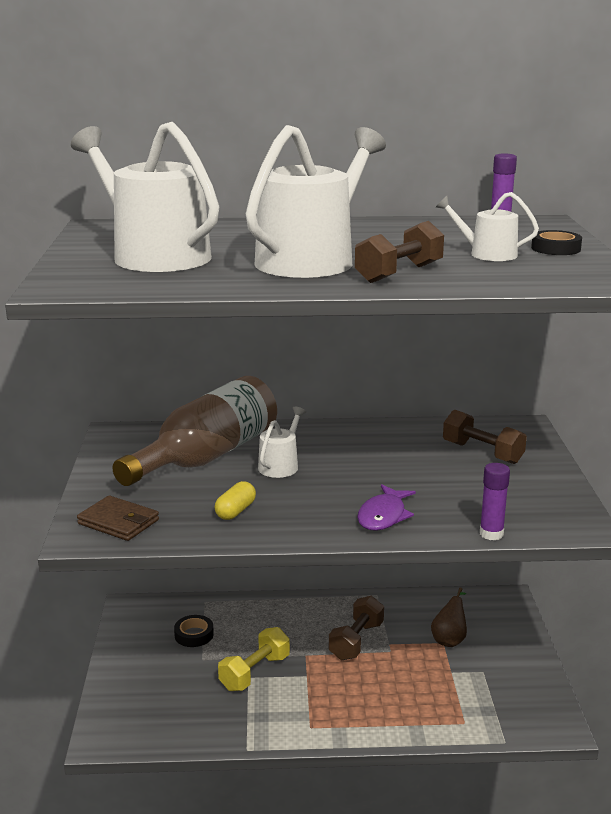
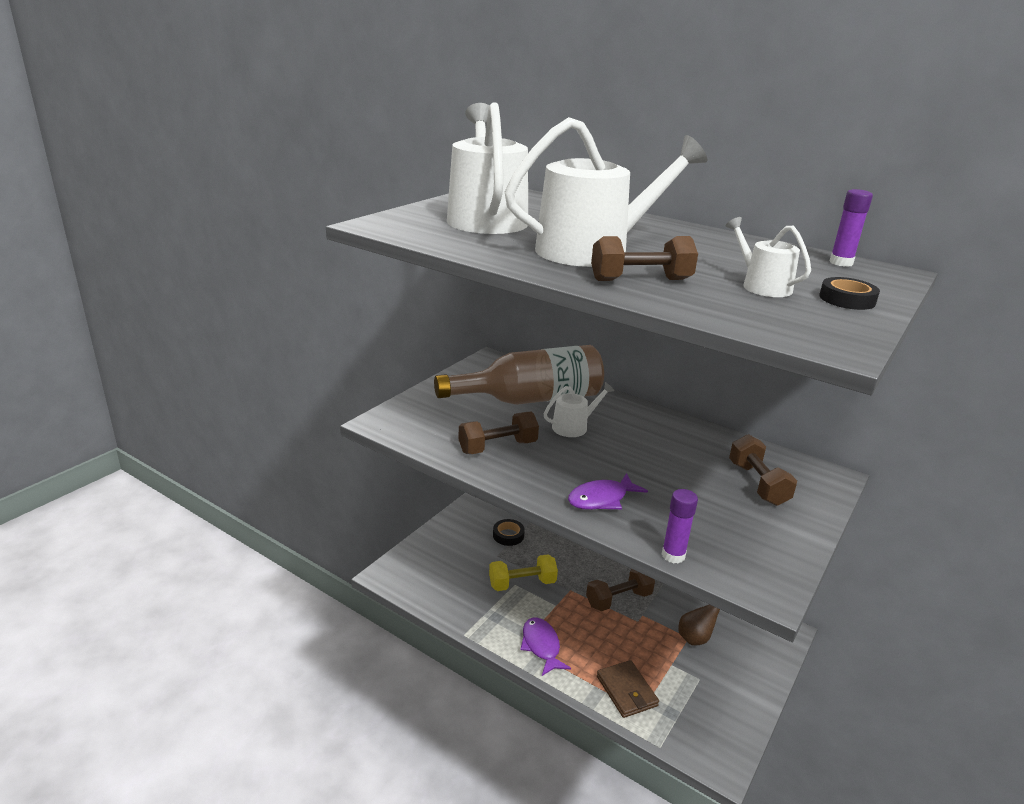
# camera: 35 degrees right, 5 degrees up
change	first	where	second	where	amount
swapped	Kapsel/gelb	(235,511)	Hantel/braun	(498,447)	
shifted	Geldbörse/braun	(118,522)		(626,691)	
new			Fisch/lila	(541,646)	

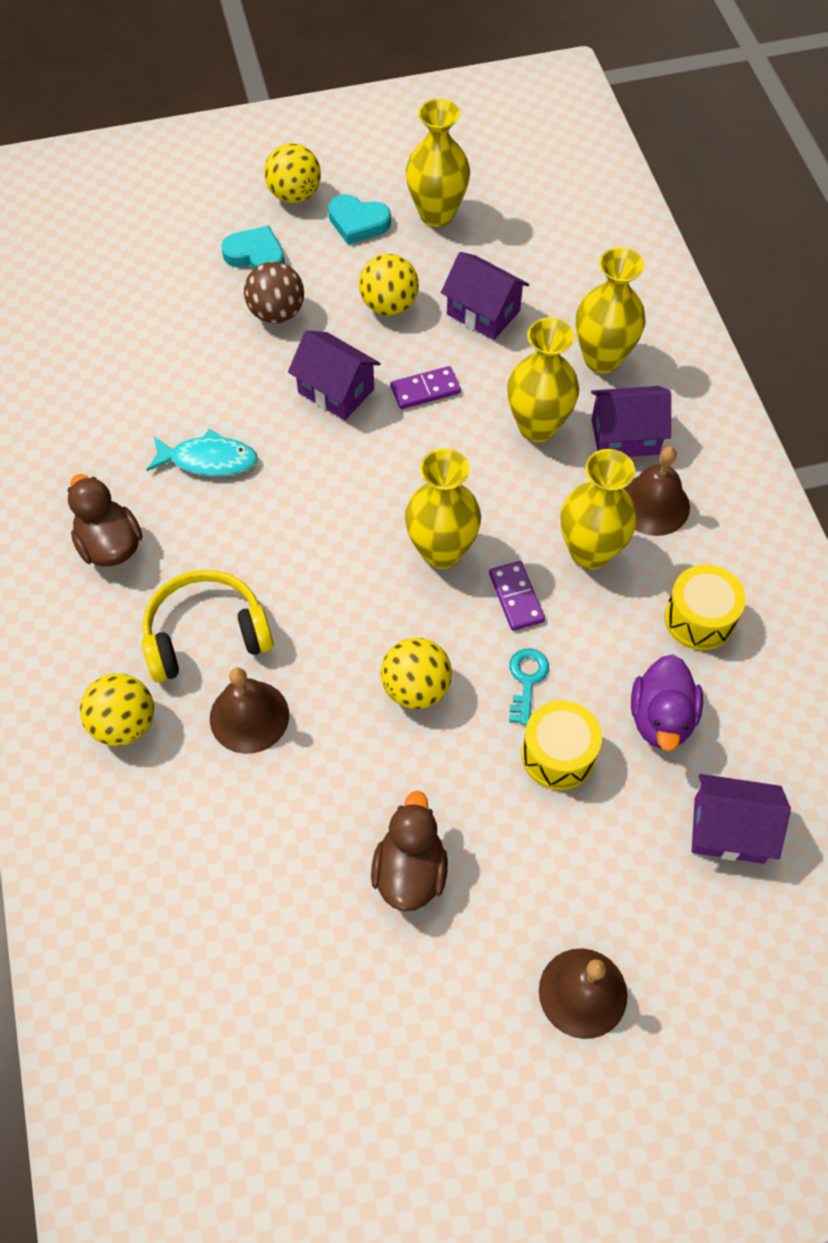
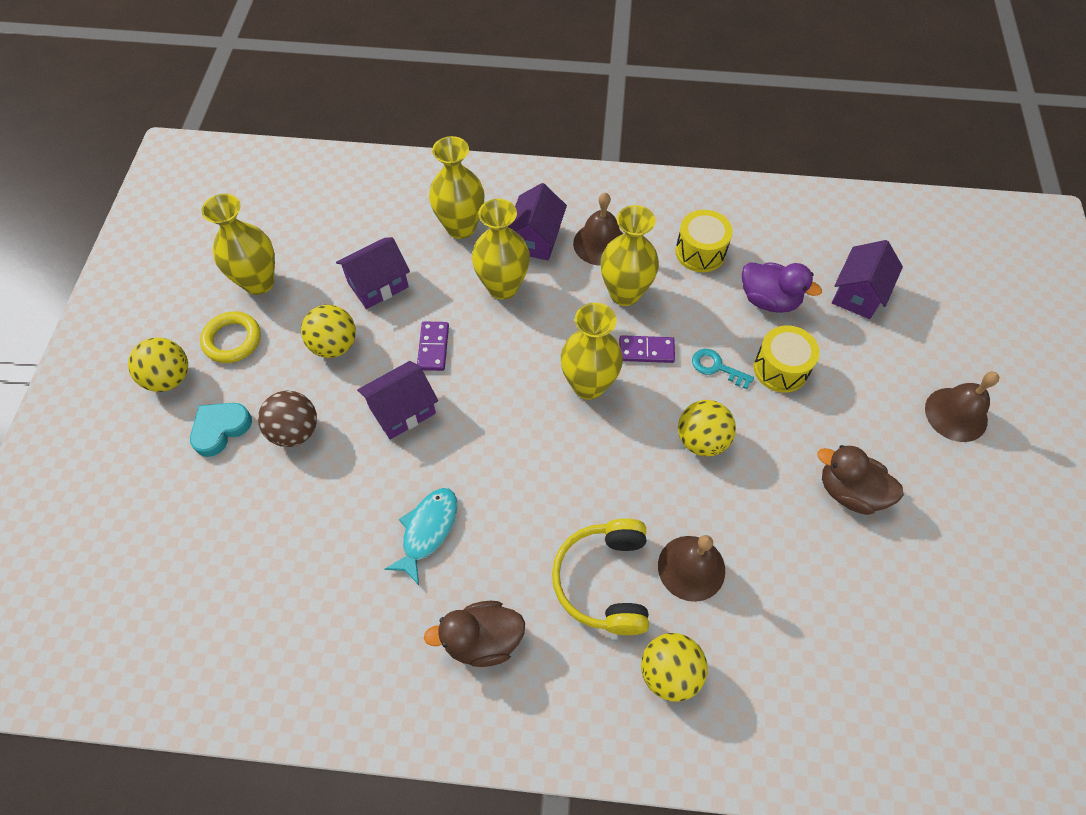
# camera: 70 degrees left, 0 degrees up
change	first	where	second	where	amount
swapped	Herz/türkis	(358,222)	Ring/gelb	(232,340)	

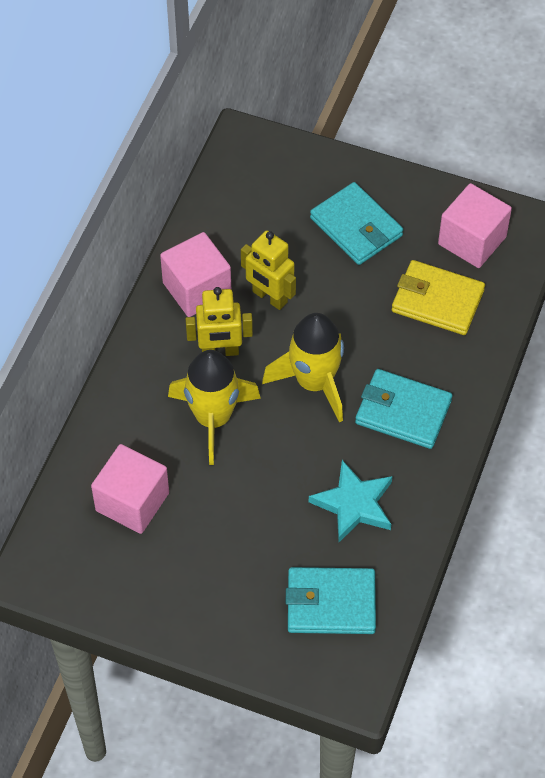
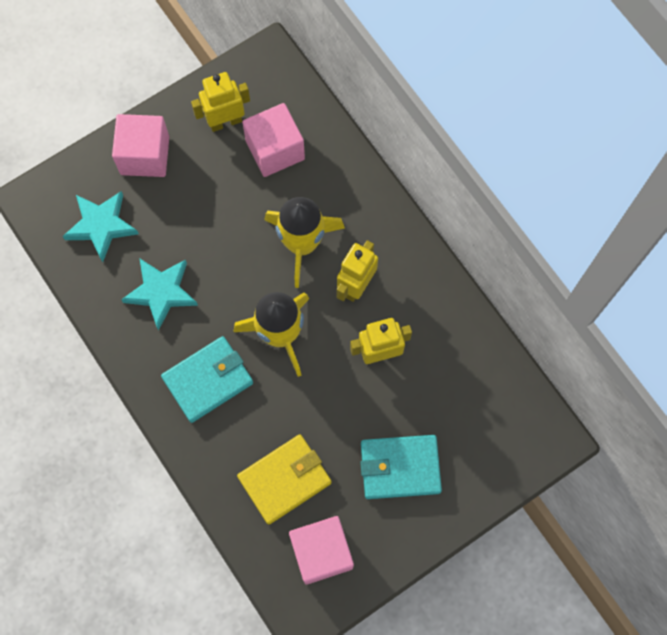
# camera: 125 degrees right, 15 degrees up
change	first	where	second	where	amount
shifted	Kubus/rosa	(197,289)		(145,155)	
swapped	Geldbörse/türkis	(331,603)	Stern/türkis	(101,226)	
new			Roboter/gelb	(225,122)	

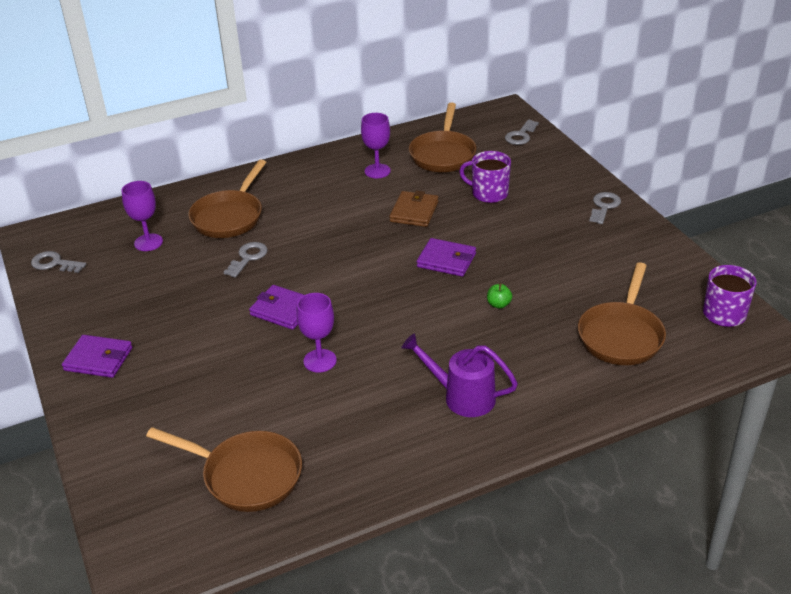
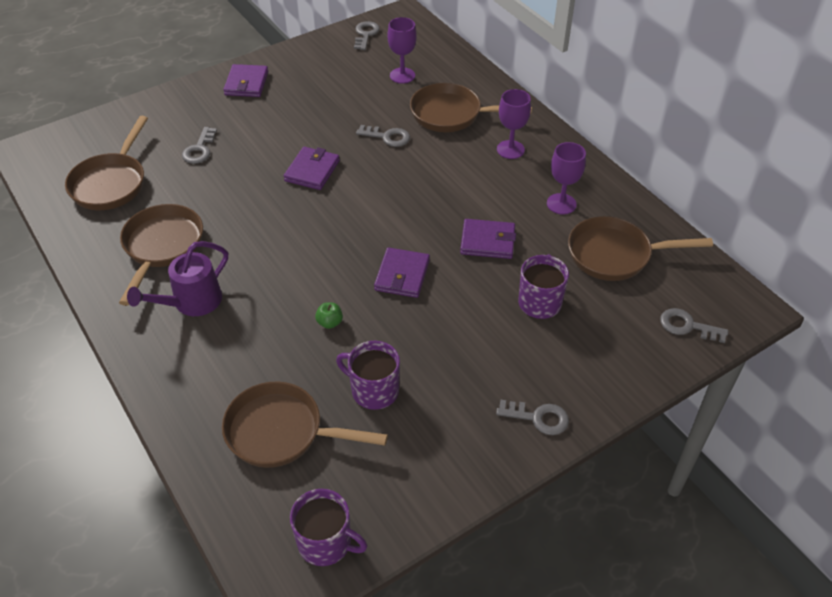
# camera: 80 degrees right, 10 degrees up
change	first	where	second	where	amount
repainted	Geldbörse/braun	(414,212)	Geldbörse/lila	(487,241)	
shifted	Kelch/lila	(320,361)		(510,149)	
rotated	Gießkanne/lila	(461,396)		(191,303)	150 degrees counterclockwise
new			Schlüssel/grau	(199,149)	
new			Pfanne/braun	(162,247)	
new			Tasse/lila	(373,390)	

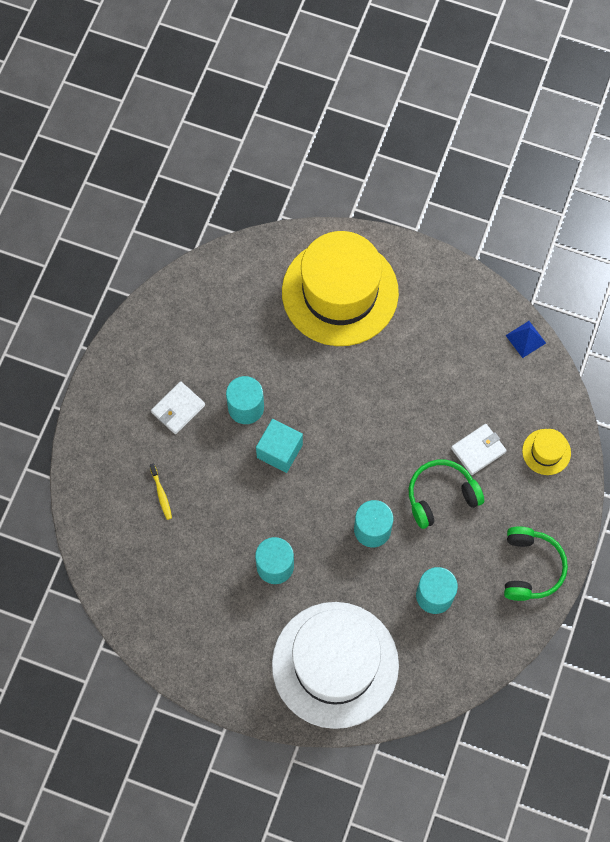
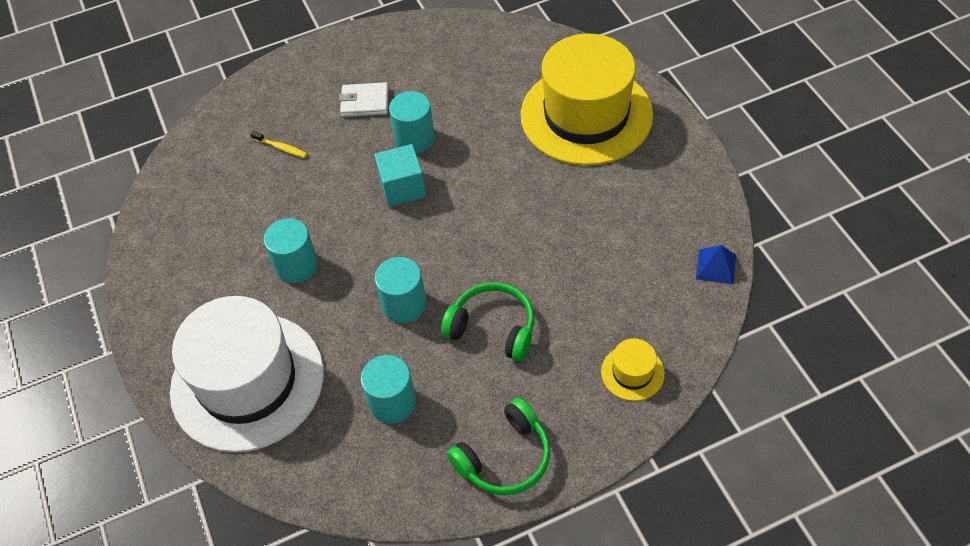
# camera: 50 degrees right, 15 degrees down
change	first	where	second	where	amount
gone	Geldbörse/weiß	(478,450)			
rotated	Zahnbürste/gelb	(161,494)		(281,148)	90 degrees counterclockwise

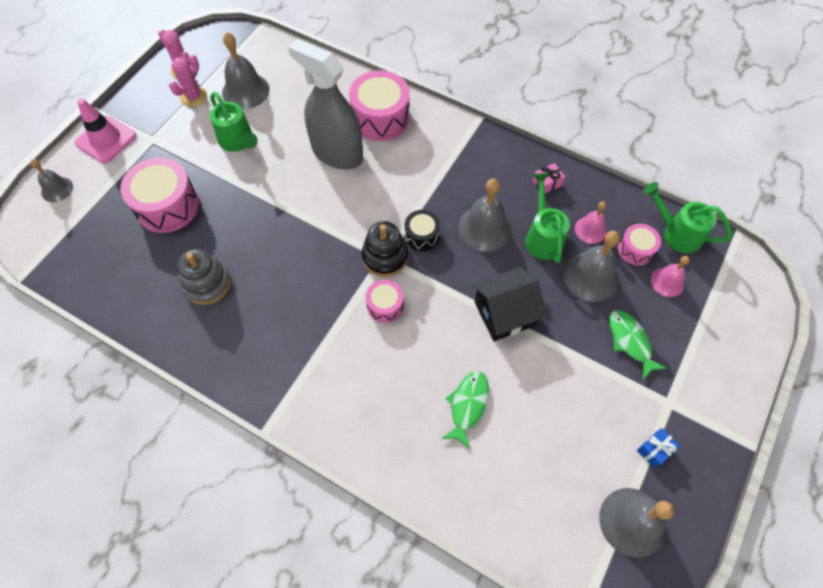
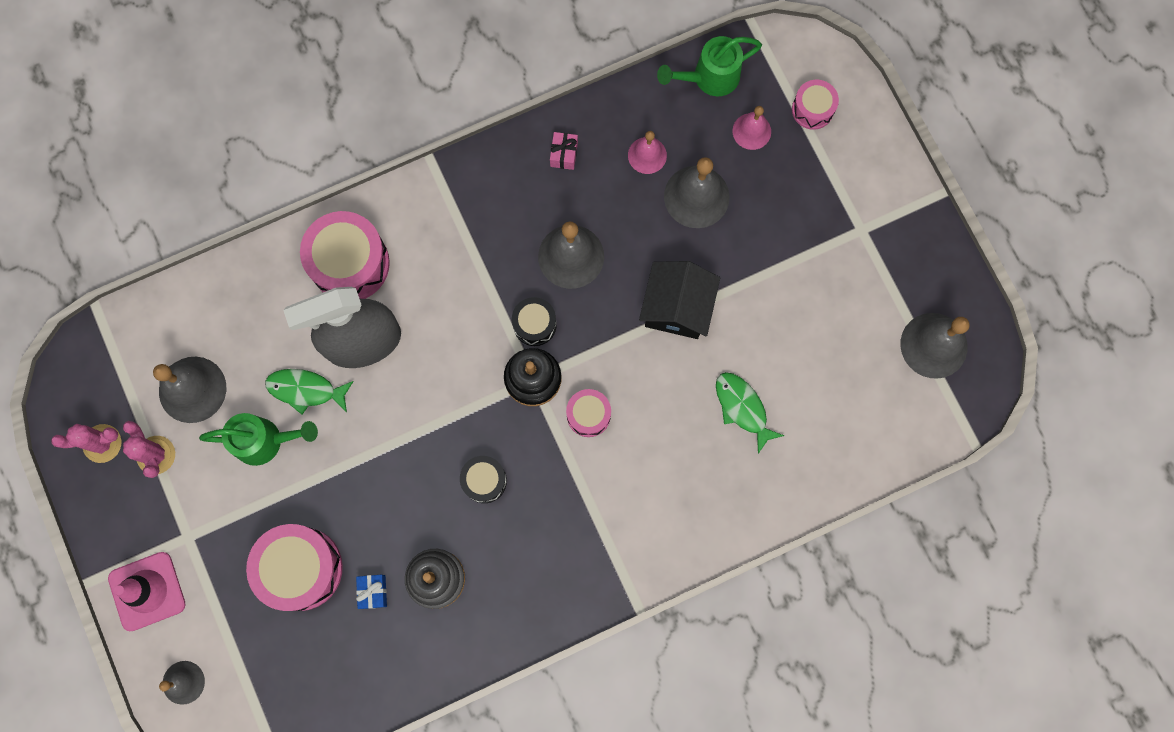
# camera: 55 degrees left, 15 degrees up
change	first	where	second	where	amount
gone	Gießkanne/grün	(543,237)			
shifted	Trommel/rosa	(635,250)		(812,109)	
shifted	Fisch/grün	(630,341)		(306,390)	
shifted	Geschenk/blau	(654,450)		(373,592)	
new			Trommel/schwarz	(484,481)	

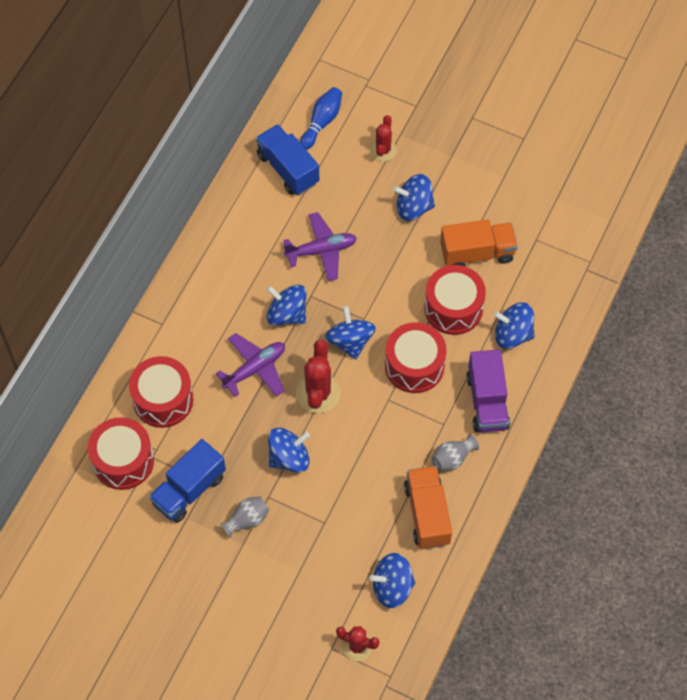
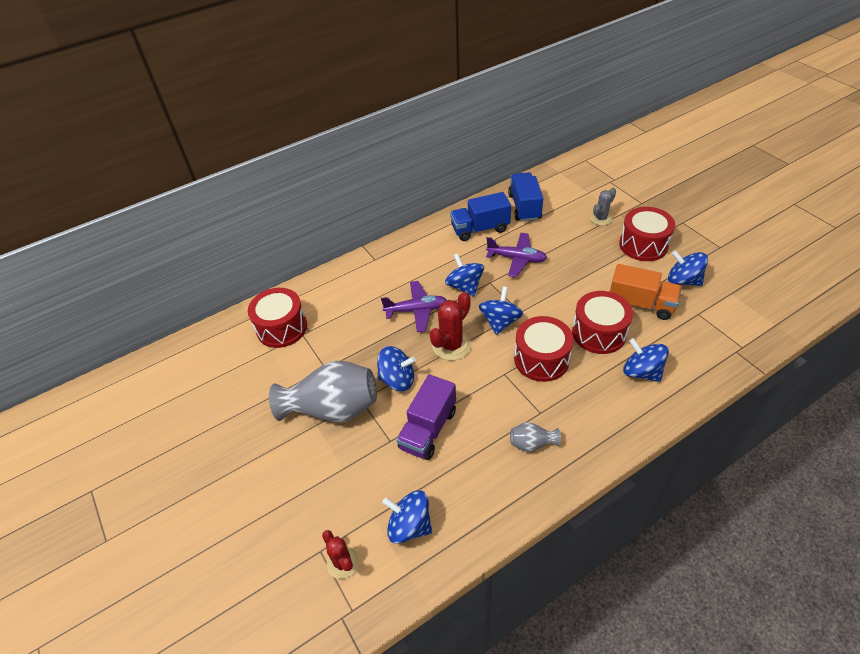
# camera: 35 degrees right, 15 degrees down
change	first	where	second	where	amount
gone	Bowlingkegel/blau	(322,122)			
repainted	Kaktus/rot	(383,150)	Kaktus/grau	(601,219)	
shifted	Kreisel/blau	(413,207)		(683,280)	
shifted	Lastwagen/lila	(487,401)		(428,429)	
shifted	Trommel/rot	(163,399)		(643,245)	
shifted	Lastwagen/blau	(189,490)		(480,229)	
gone	Lastwagen/orange	(427,514)			
scaled	Vase/grau	(247,520)		(333,408)	x2.22

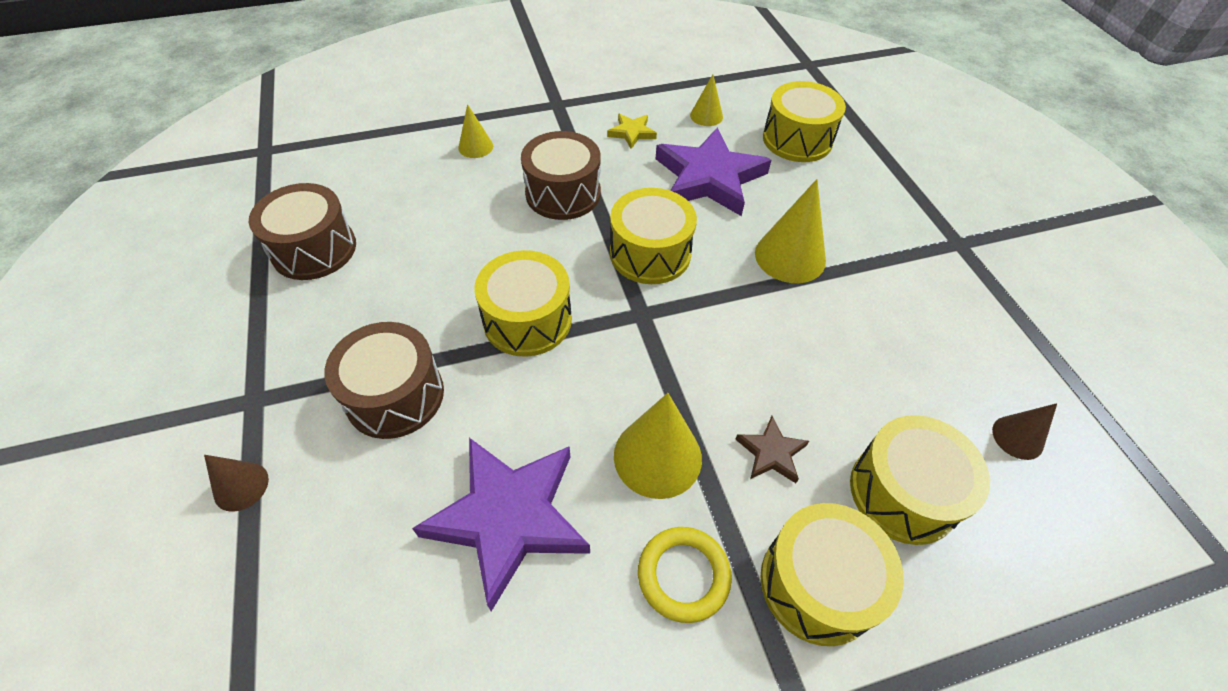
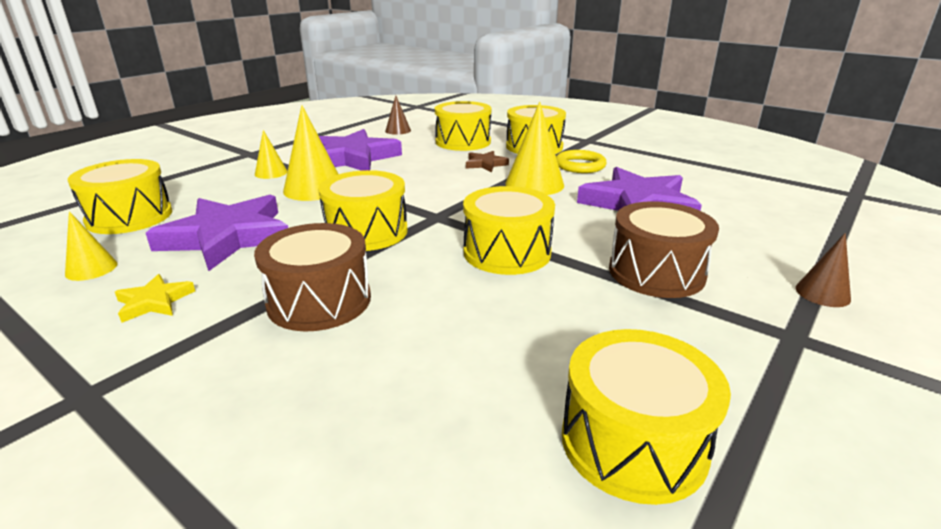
# camera: 125 degrees left, 25 degrees down
change	first	where	second	where	amount
shifted	Kegel/gelb	(475,147)		(271,173)	
repainted	Trommel/braun	(314,249)	Trommel/gelb	(633,442)	
new			Stern/lila	(352,158)	

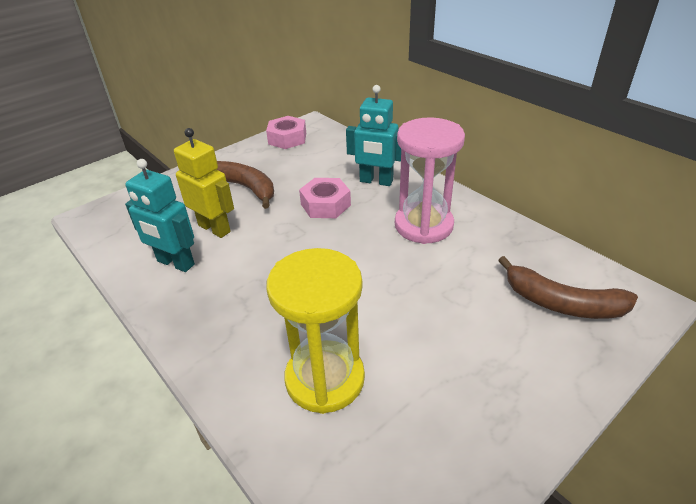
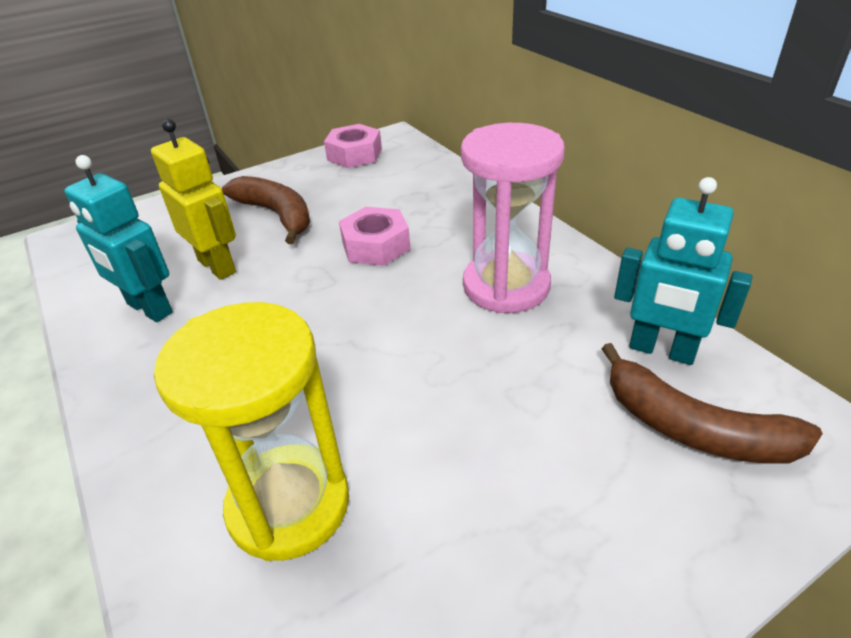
# camera: 10 degrees right, 0 degrees up
change	first	where	second	where	amount
shifted	Roboter/türkis	(376,181)		(661,350)	

